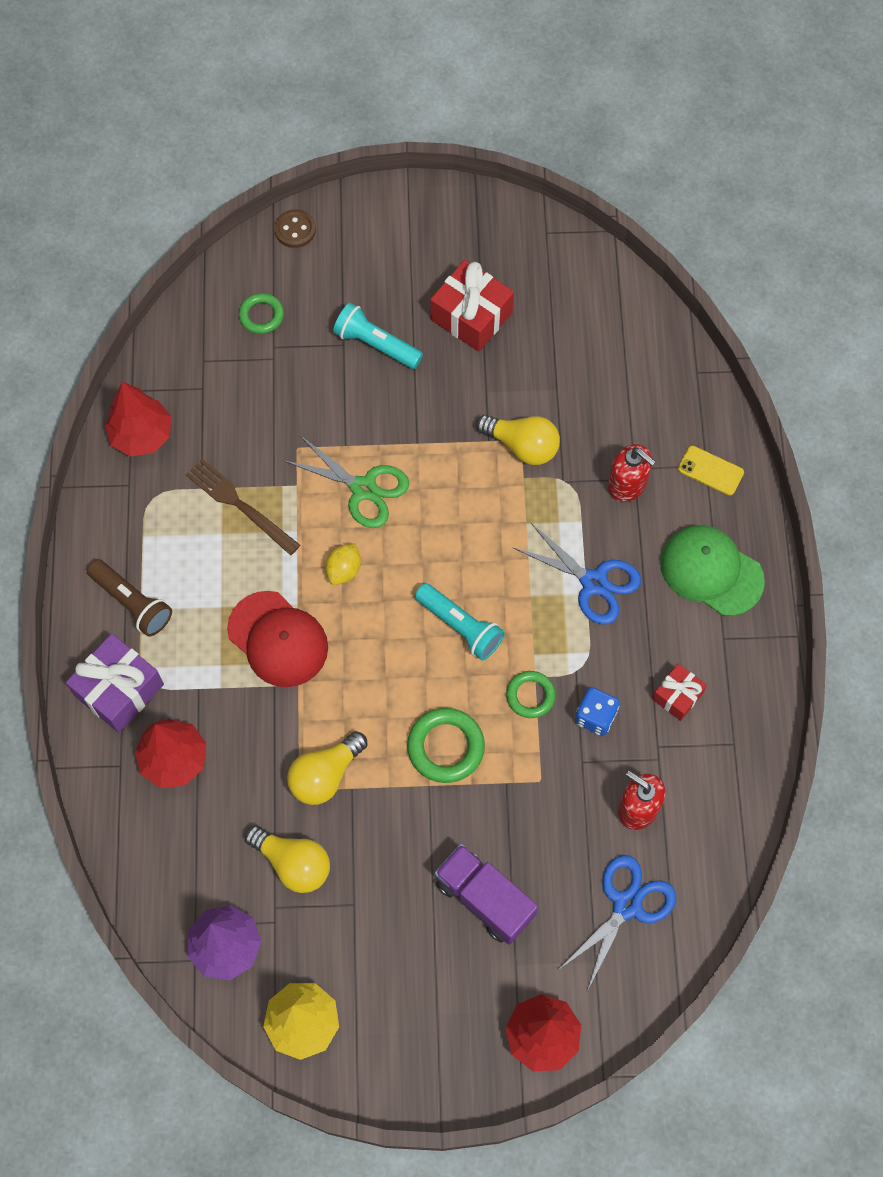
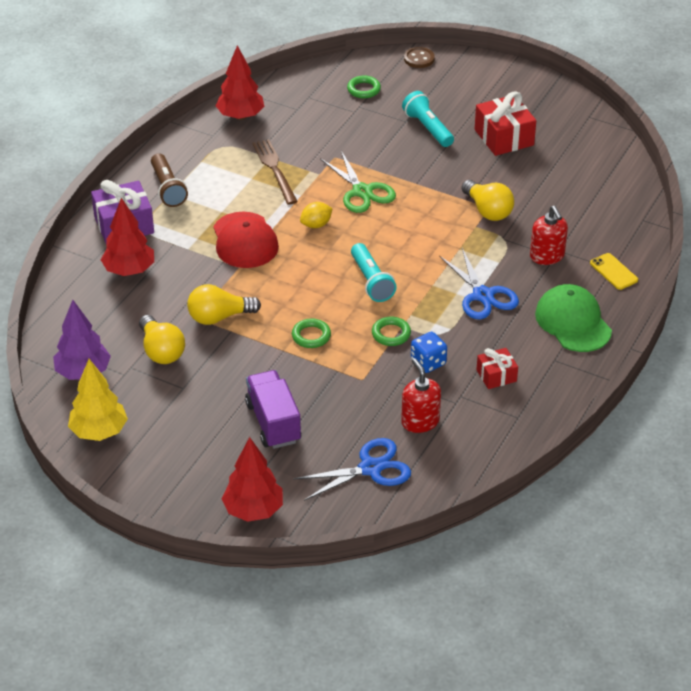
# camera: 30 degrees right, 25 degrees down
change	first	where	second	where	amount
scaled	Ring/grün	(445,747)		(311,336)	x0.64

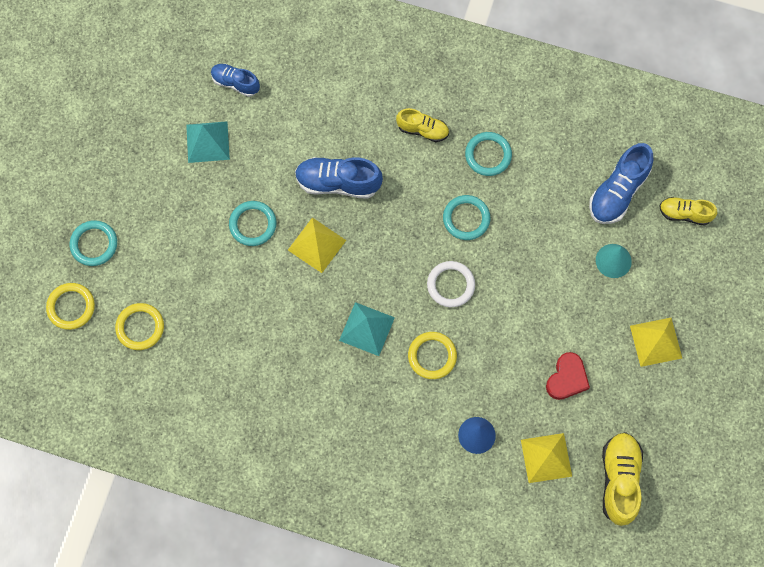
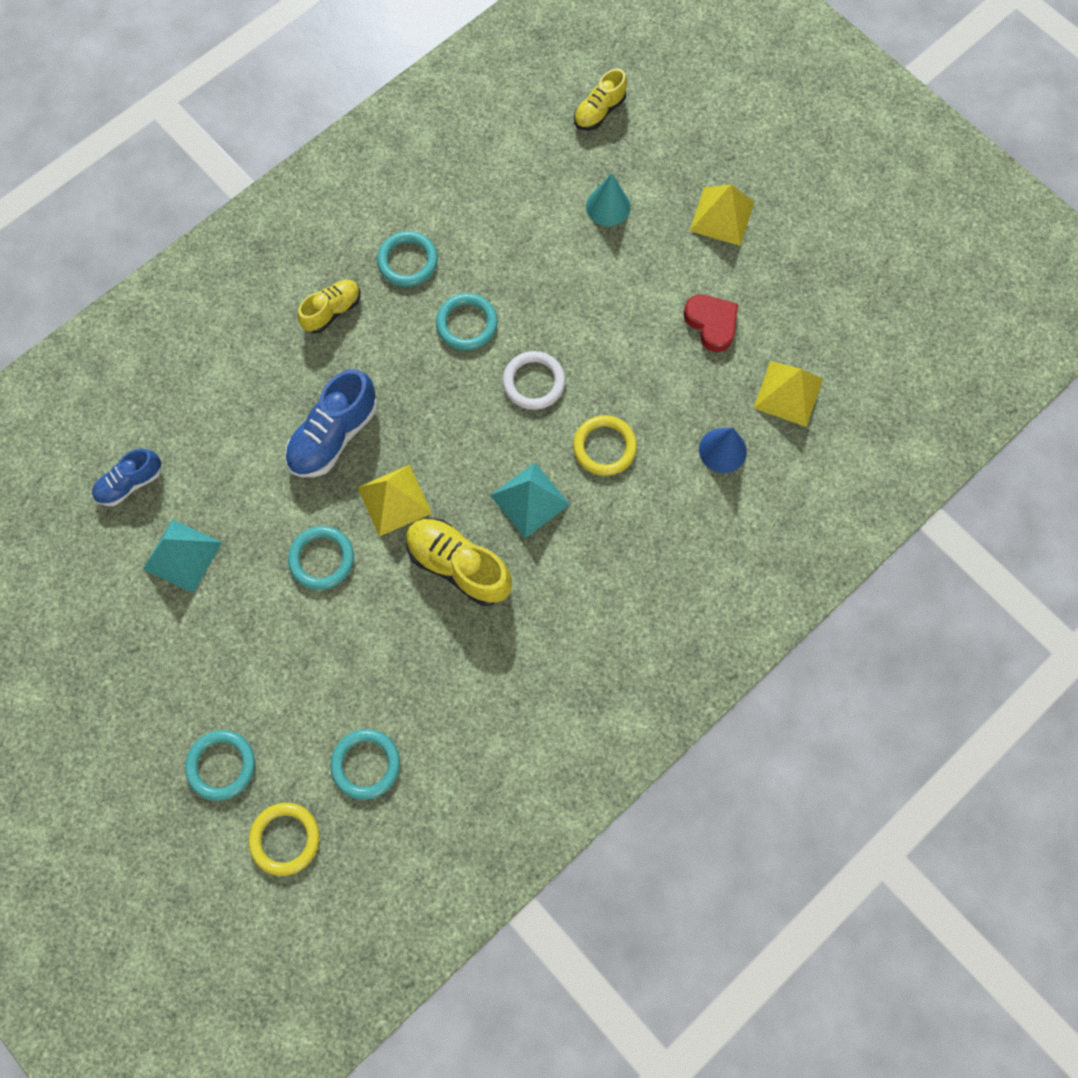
# camera: 60 degrees left, 0 degrees up
change	first	where	second	where	amount
gone	Schuh/blau	(618,192)			
repainted	Ring/gelb	(140,327)	Ring/türkis	(366,764)	
shifted	Schuh/gelb	(619,480)		(458,565)	

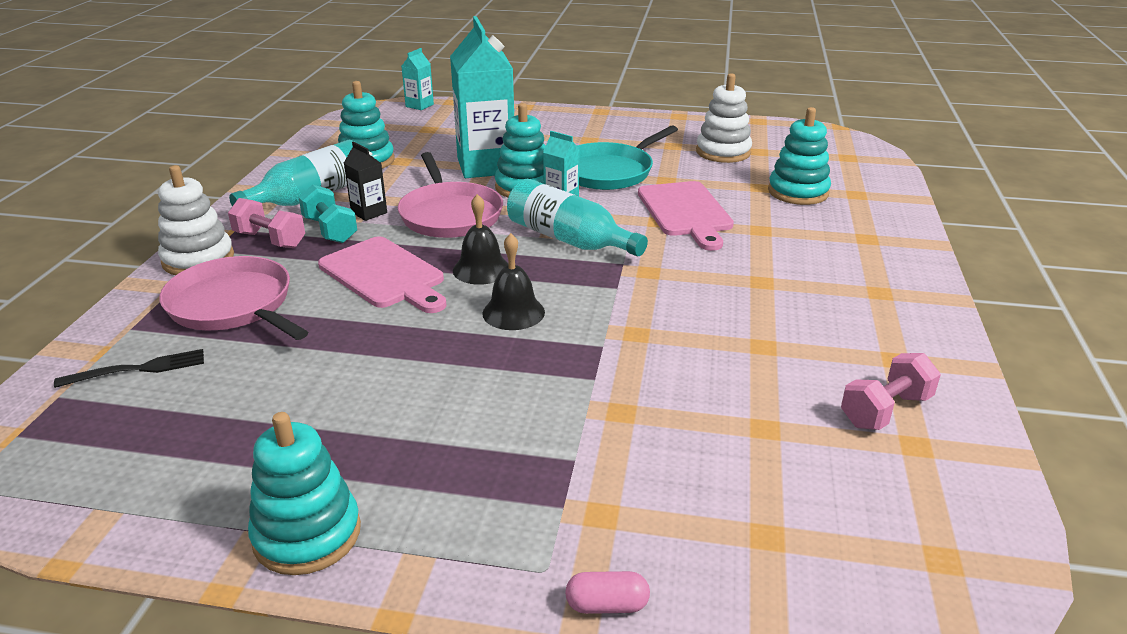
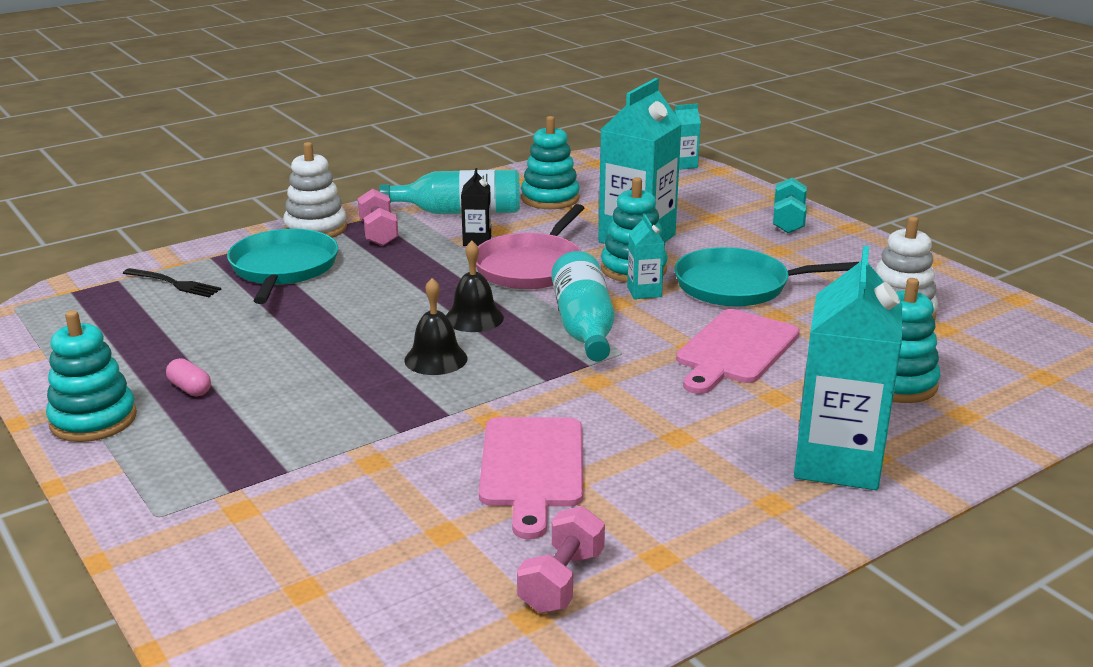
# camera: 45 degrees right, 5 degrees down
change	first	where	second	where	amount
shifted	Hantel/türkis	(330,230)		(788,221)	
shifted	Schneidebrett/rosa	(384,275)		(532,468)	
repainted	Pfanne/rosa	(234,305)	Pfanne/türkis	(283,269)	
rotated	Hantel/rosa	(885,410)		(561,581)	75 degrees counterclockwise
shifted	Kapsel/rosa	(607,605)		(190,389)	
new			Getränkekarton/türkis	(837,462)	

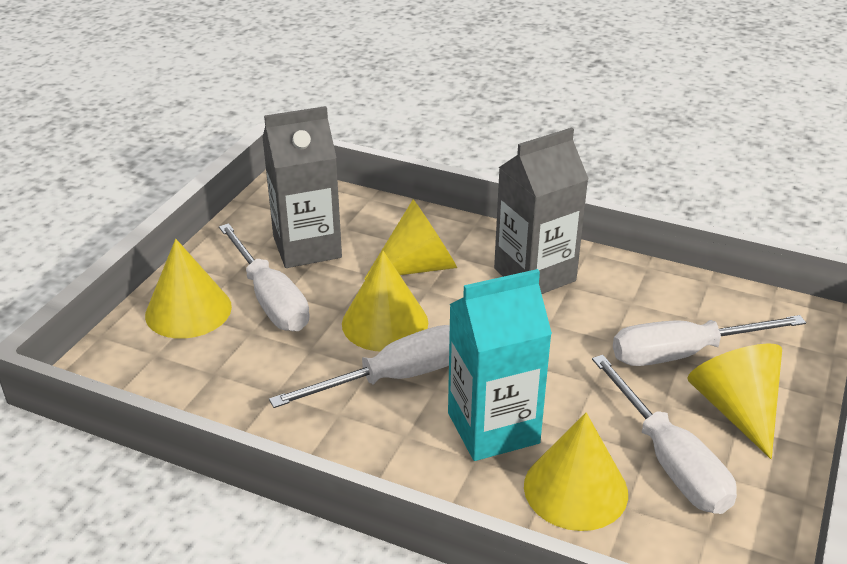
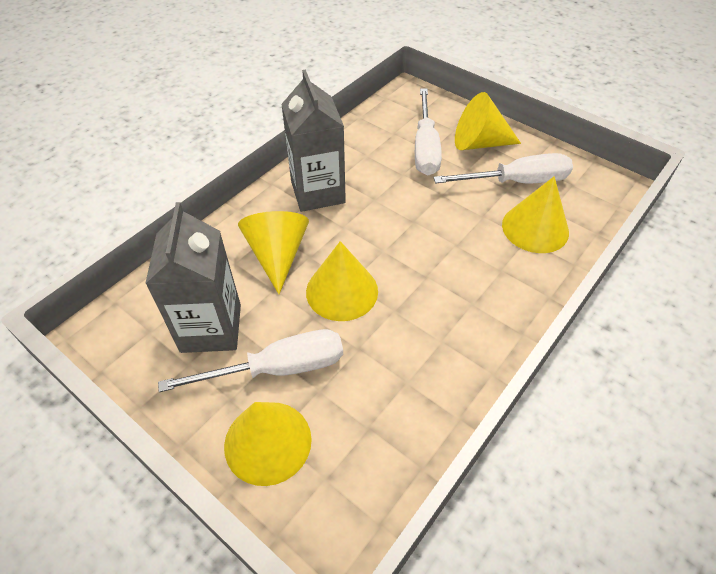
# camera: 75 degrees left, 15 degrees up
change	first	where	second	where	amount
gone	Getränkekarton/türkis	(493,428)			
gone	Schraubenzieher/weiß	(395,377)			

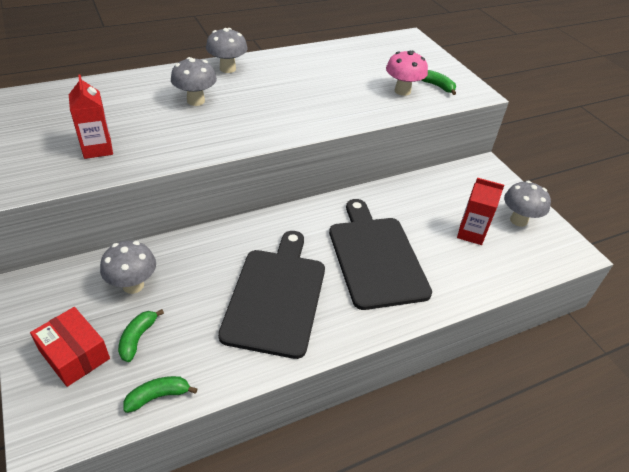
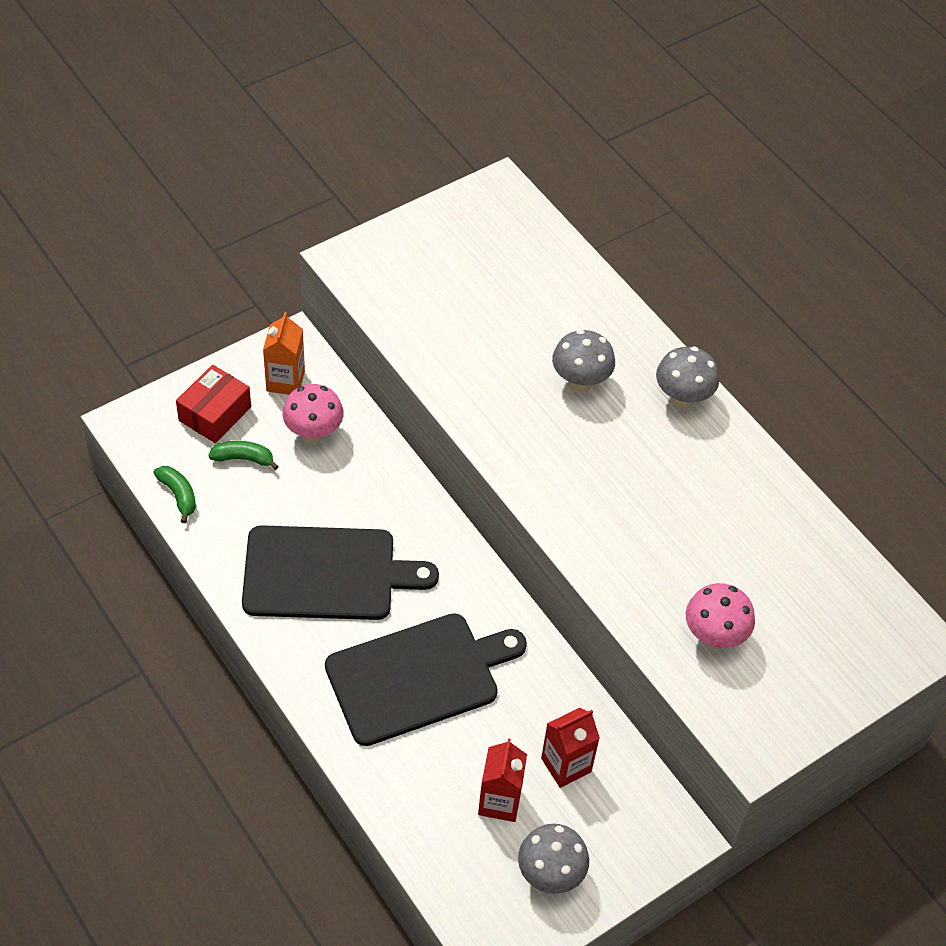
# camera: 80 degrees right, 10 degrees up
change	first	where	second	where	amount
gone	Banane/grün	(437,86)			
shifted	Getränkekarton/rot	(97,149)		(566,765)	
repainted	Pilz/grau	(133,285)	Pilz/rosa	(314,433)	
new			Getränkekarton/orange	(285,381)	

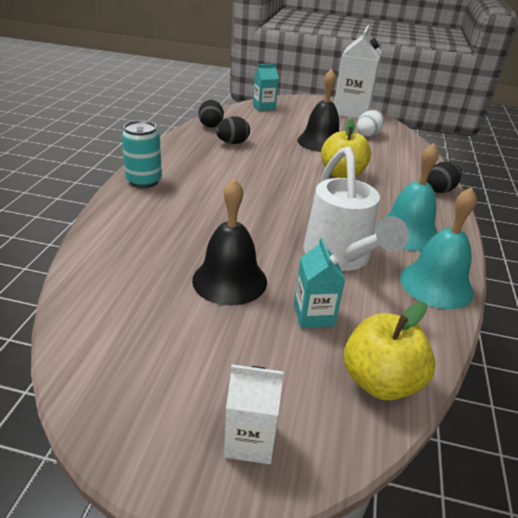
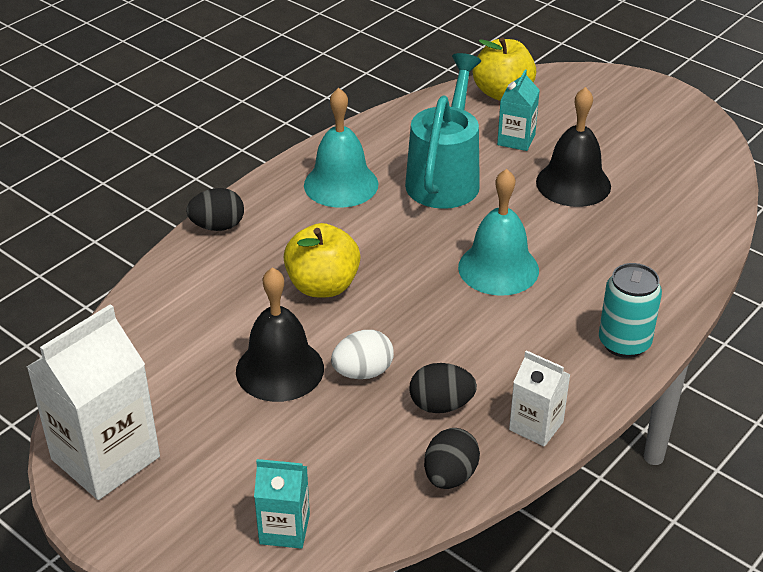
# camera: 150 degrees left, 5 degrees up
change	first	where	second	where	amount
shifted	Ei/weiß	(368,135)		(363,372)	
repainted	Gießkanne/weiß	(340,257)	Gießkanne/türkis	(445,178)	
shifted	Glocke/türkis	(436,284)		(498,268)	
shifted	Getränkekarton/weiß	(250,440)		(536,426)	

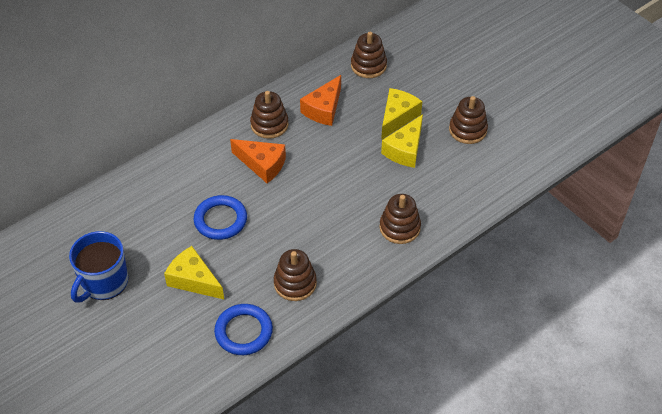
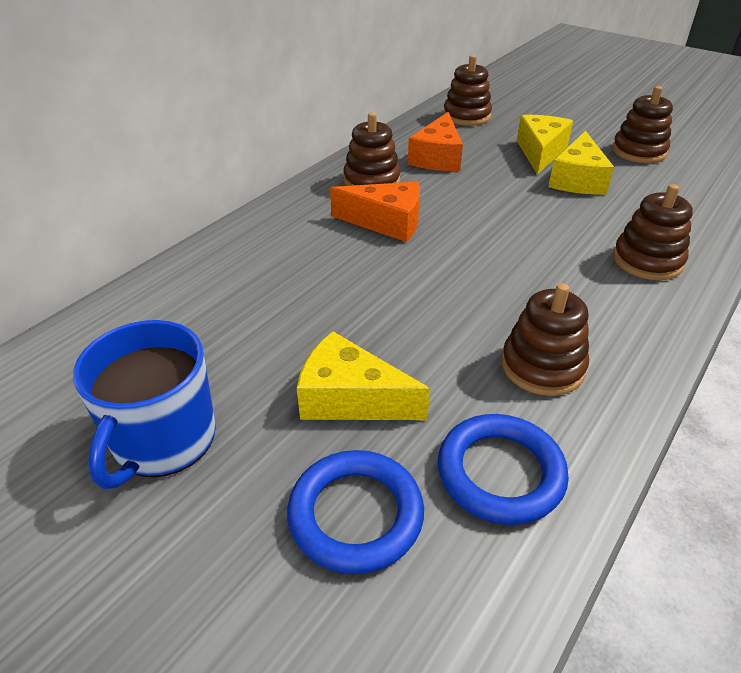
# camera: 15 degrees left, 10 degrees down
change	first	where	second	where	amount
shifted	Ring/blau	(220,220)		(356,515)	

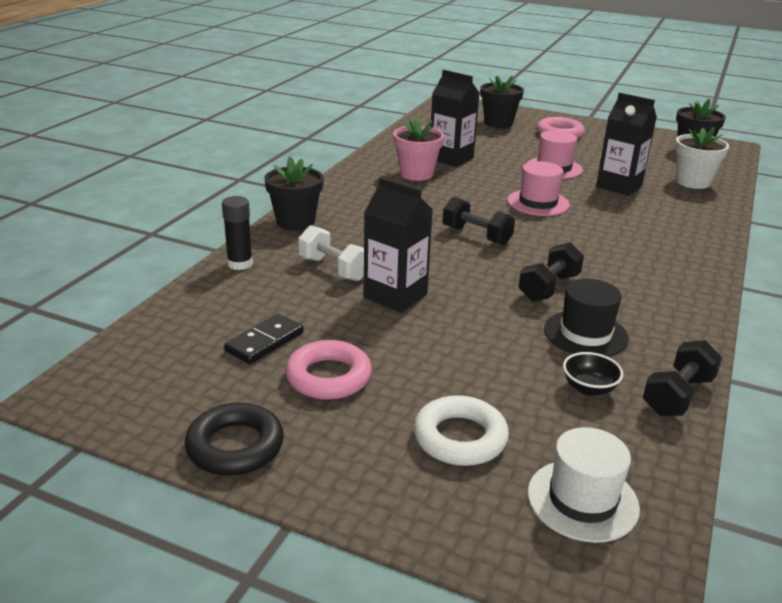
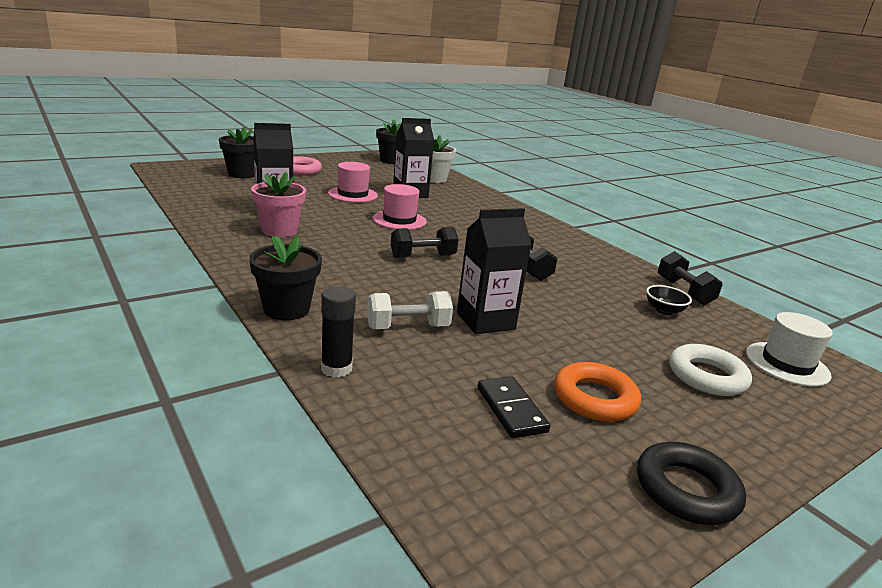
# camera: 60 degrees left, 5 degrees down
change	first	where	second	where	amount
gone	Hut/schwarz	(585,334)			
repainted	Ring/rosa	(328,377)	Ring/orange	(594,398)	

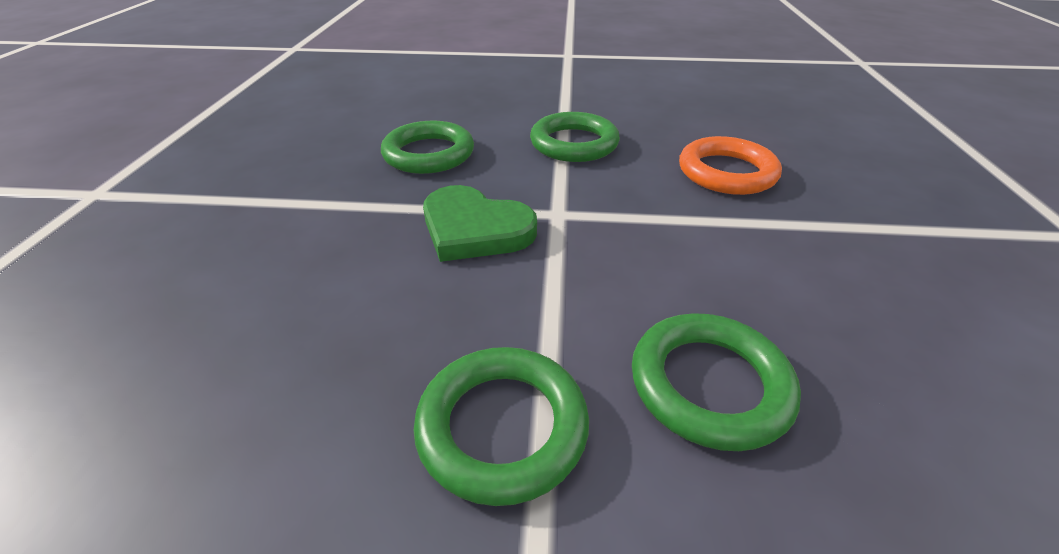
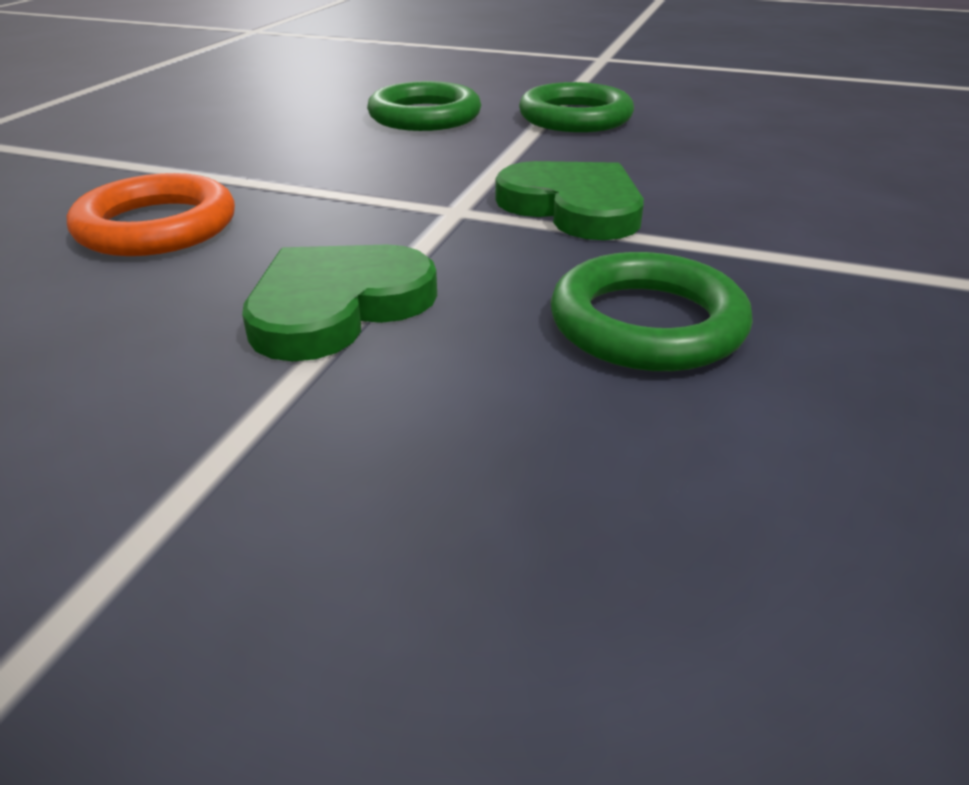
# camera: 165 degrees left, 5 degrees down
change	first	where	second	where	amount
swapped	Ring/grün	(574,143)	Herz/grün	(337,306)	

